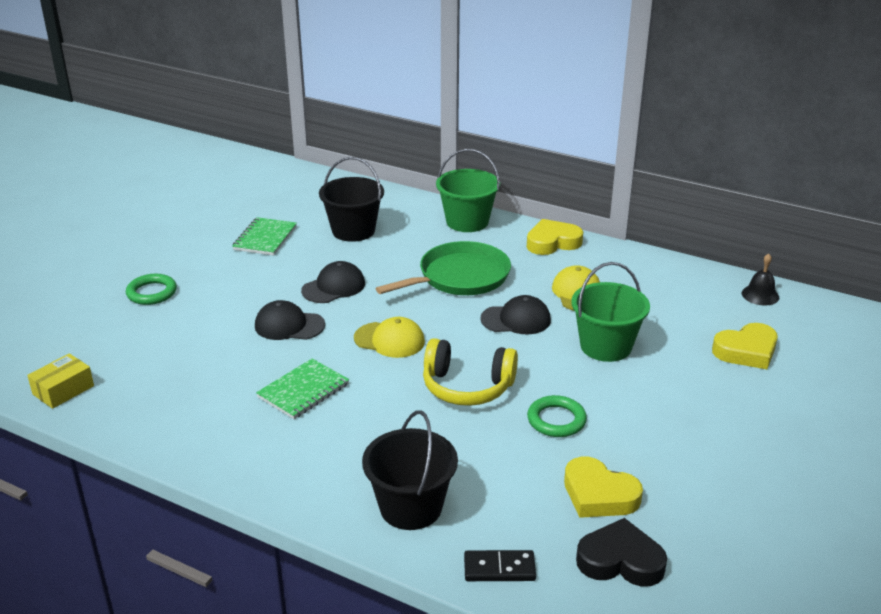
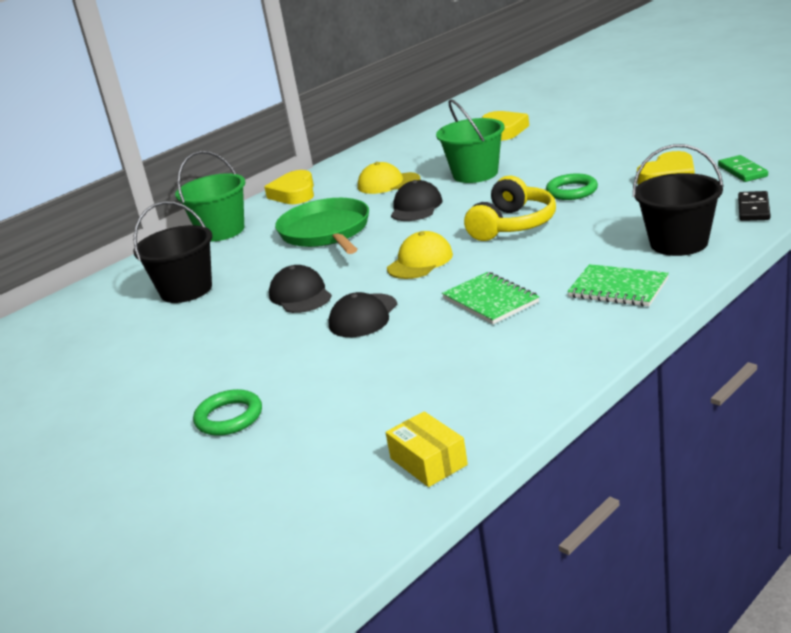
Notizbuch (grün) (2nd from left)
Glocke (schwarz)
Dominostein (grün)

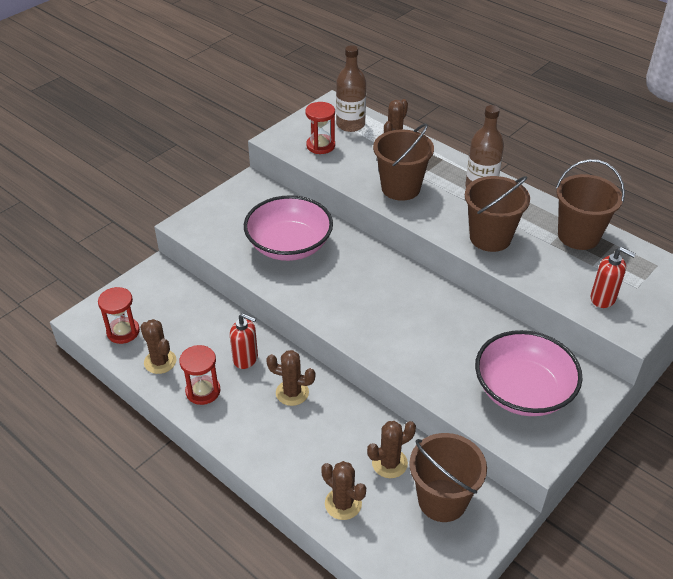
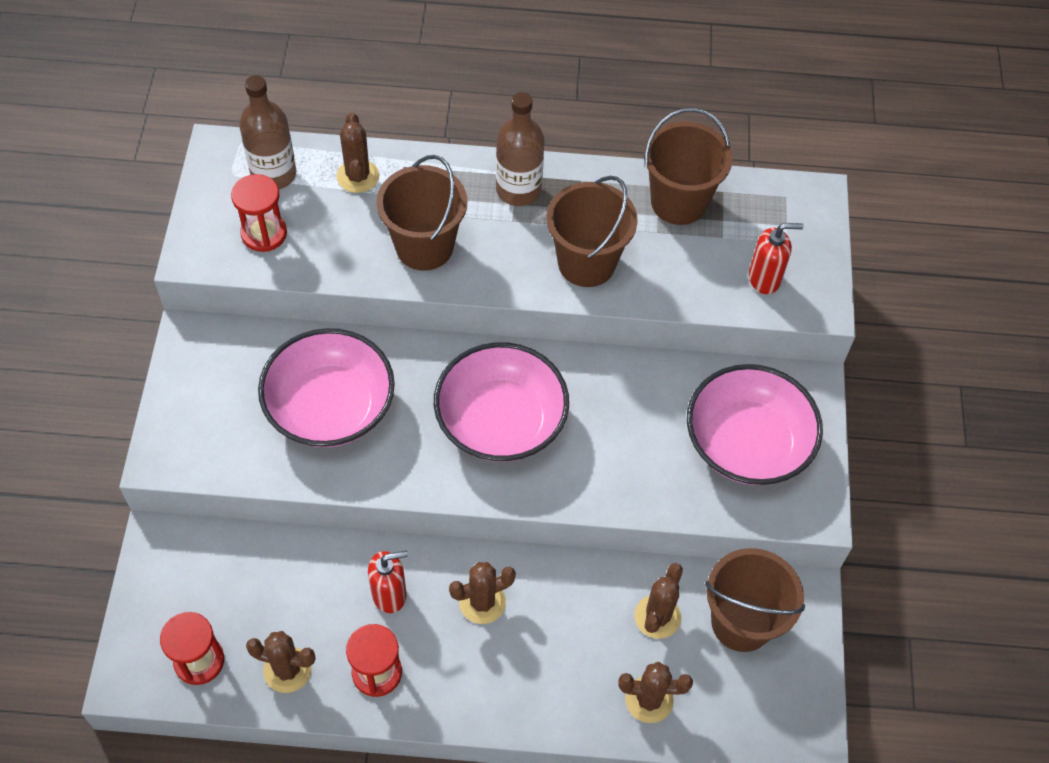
Schüssel (rosa) (2nd from left)

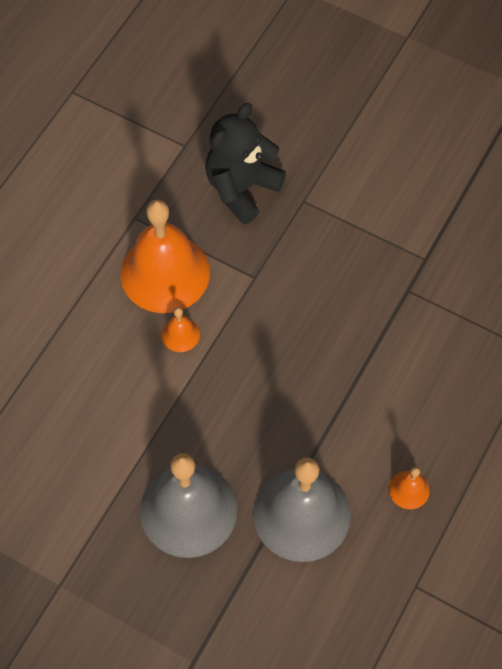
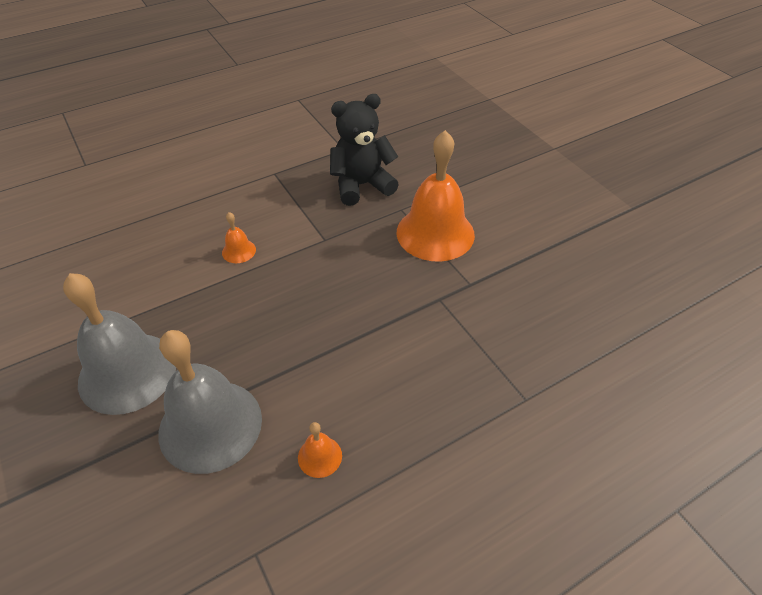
Glocke (orange) (3rd from left)

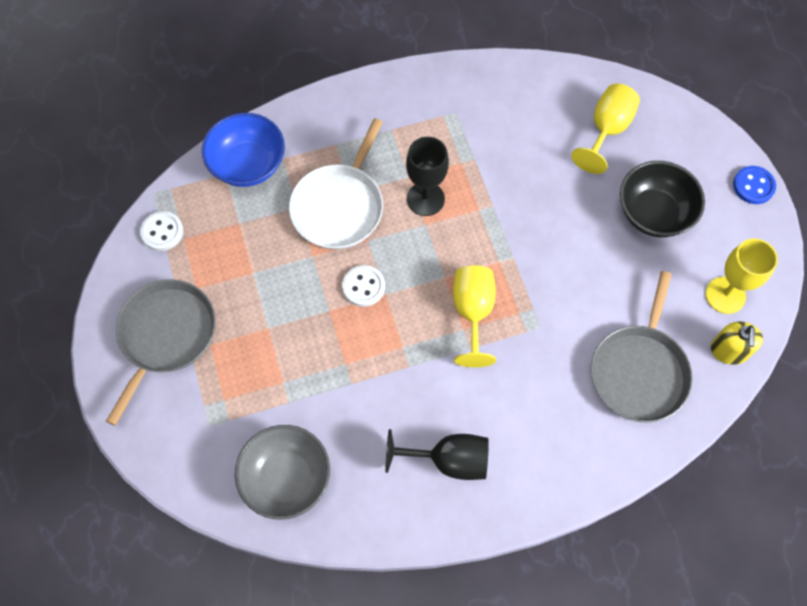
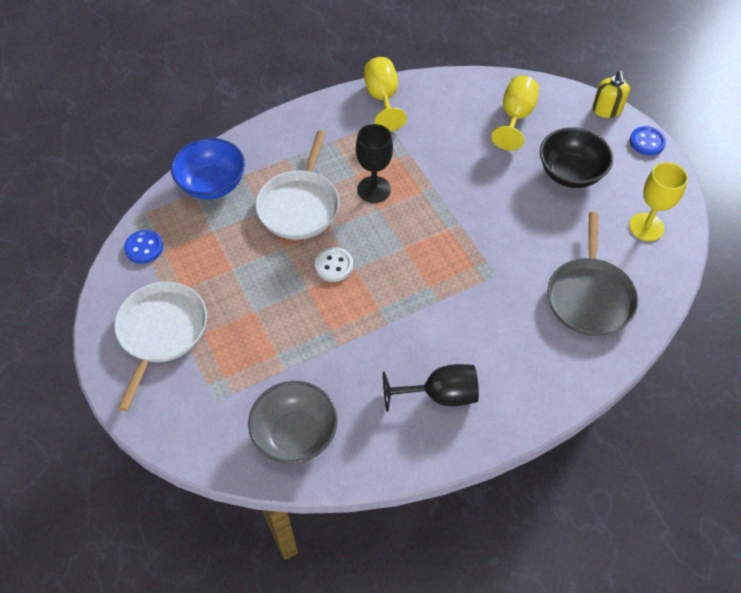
Knopf (blau) (1st from left)
Kelch (gelb) (1st from left)
Pfanne (weiß) (1st from left)
Seifenspender (gelb)

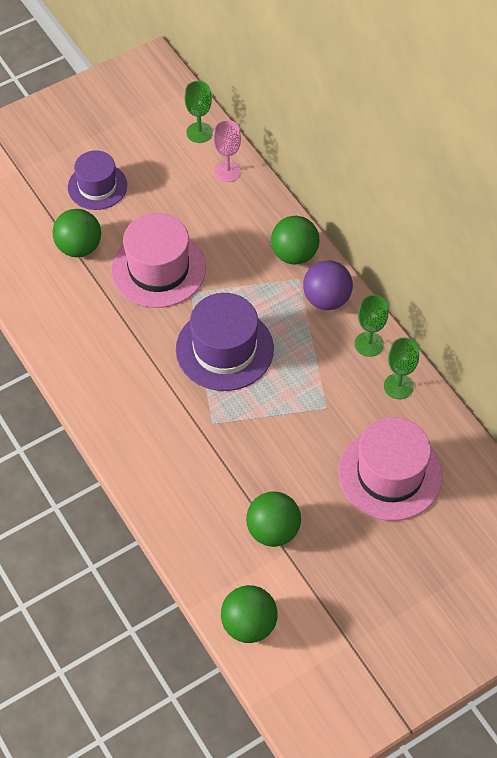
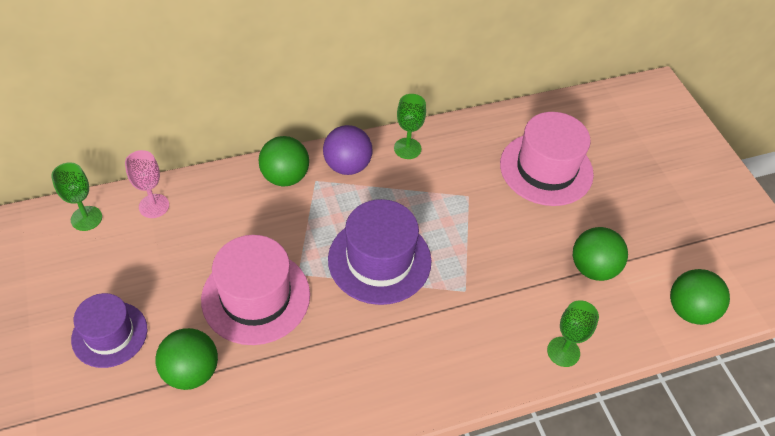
Kelch (grün) (3rd from left)

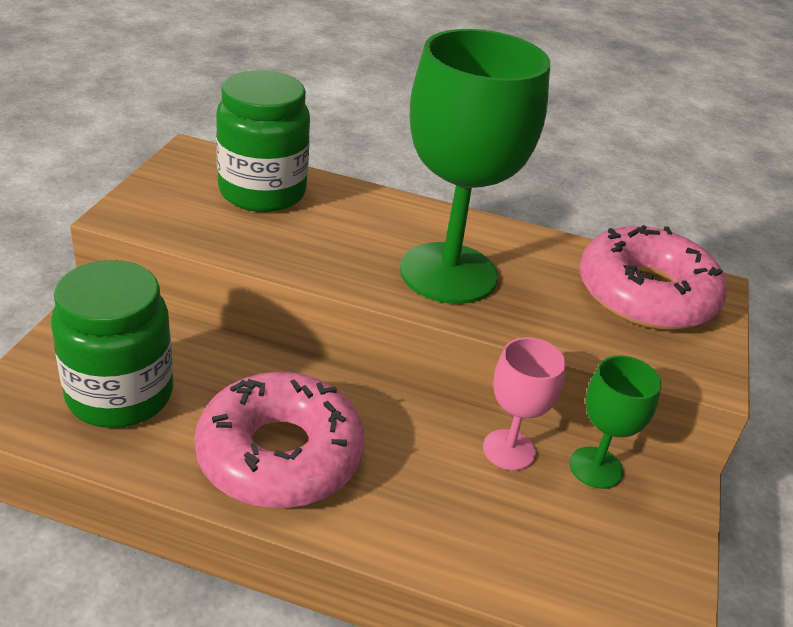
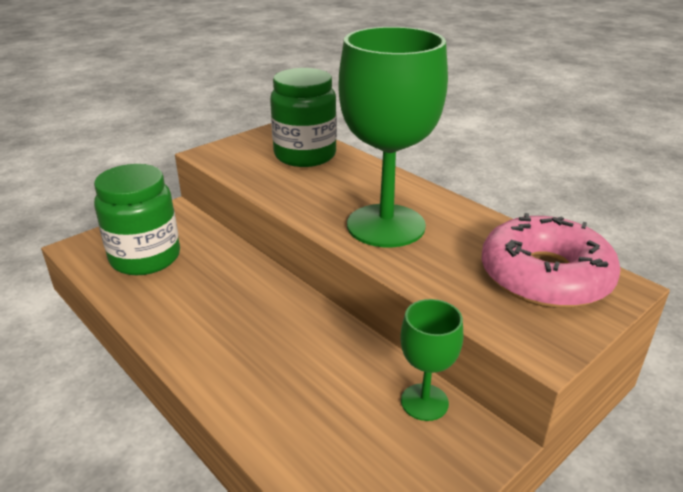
Kelch (rosa)
Donut (rosa) (1st from left in the first image)

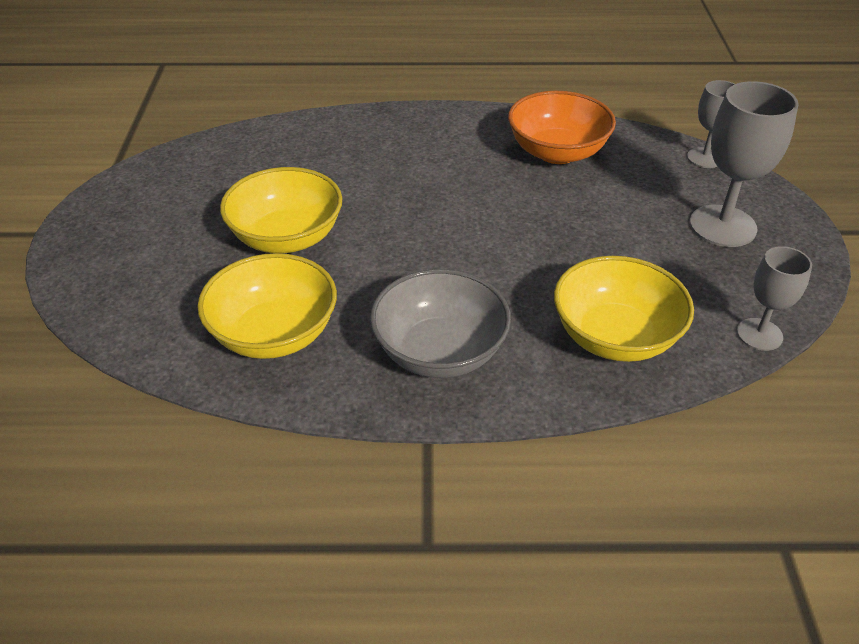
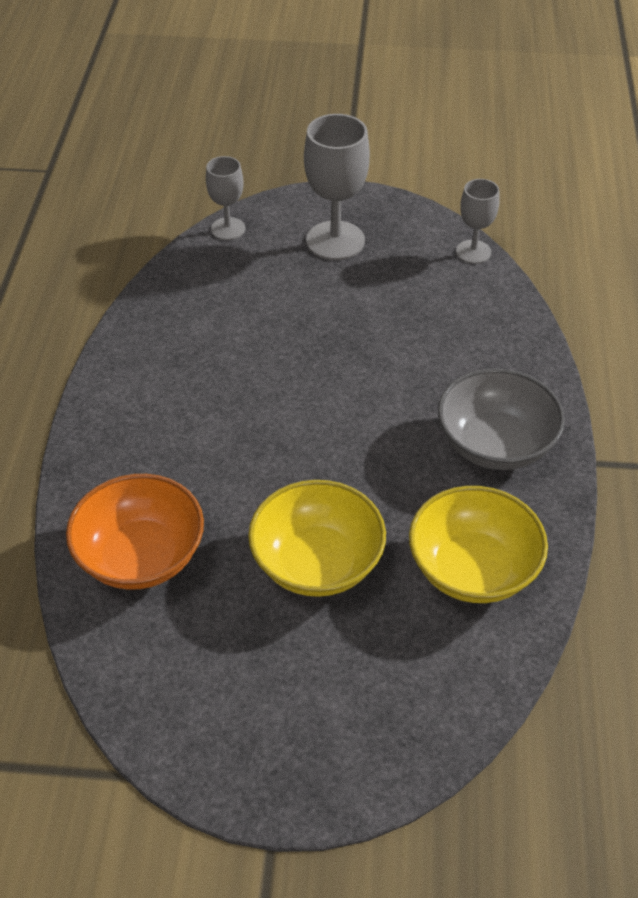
Schüssel (orange)
Schüssel (gelb) (3rd from left in the first image)

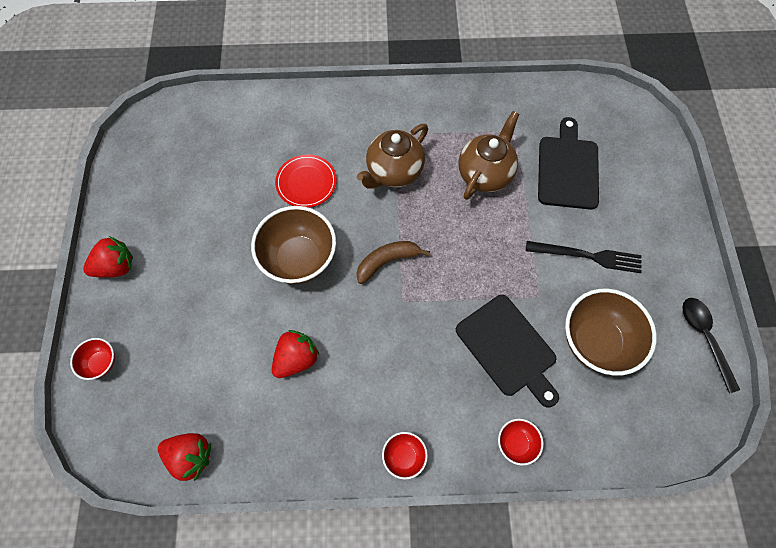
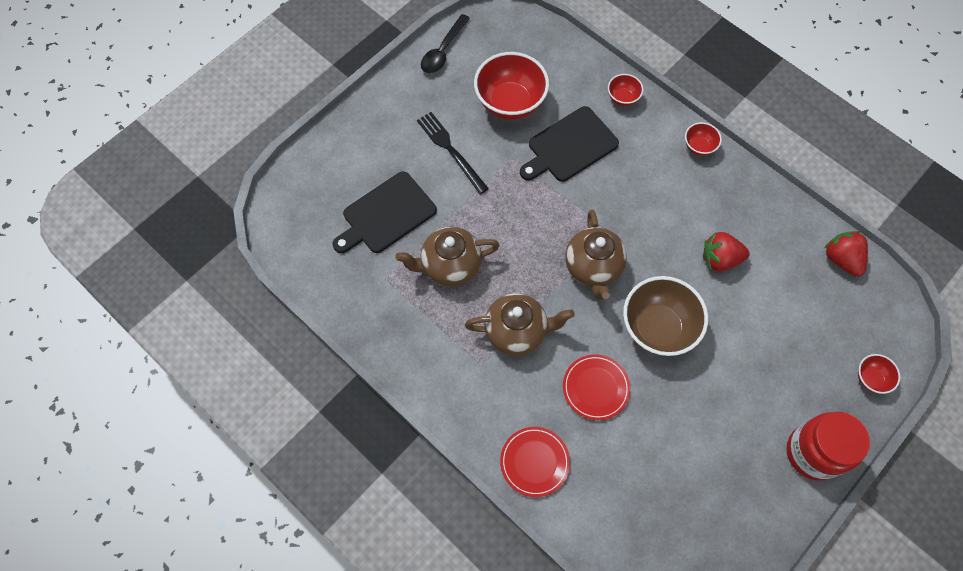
Einmachglas (rot)
Teekanne (braun) (3rd from left)
Schüssel (rot) (1st from left)
Schneidebrett (schwarz) (2nd from left)
Teller (rot) (1st from left)

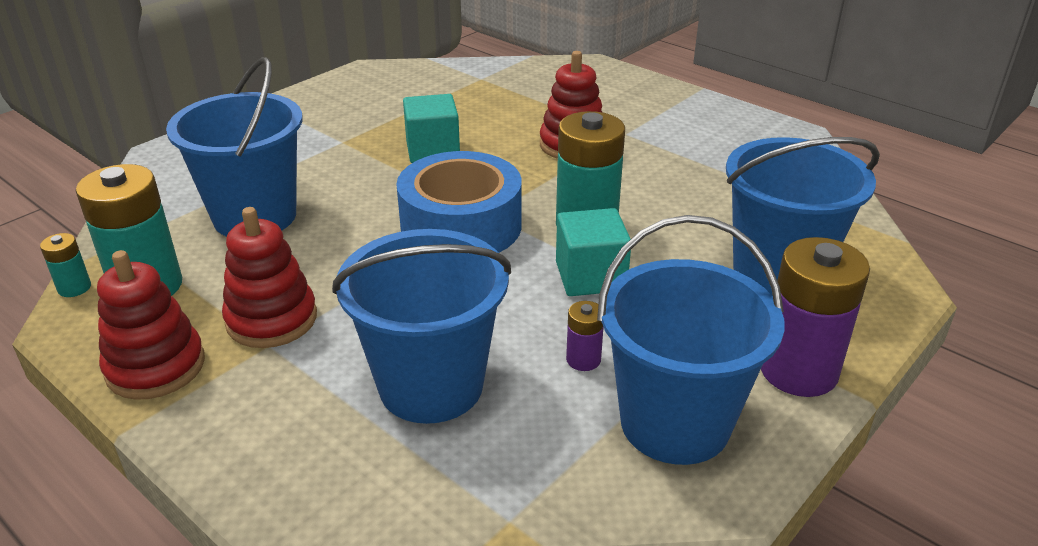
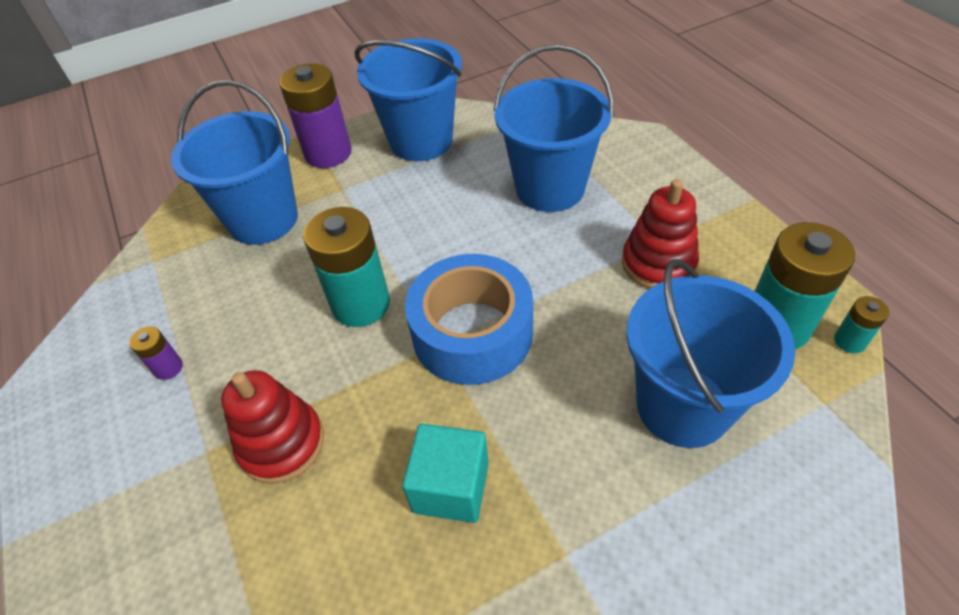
Kubus (türkis) (2nd from left in the first image)
Stapelspielzeug (rot) (1st from left in the first image)
Batterie (lila) (1st from left)

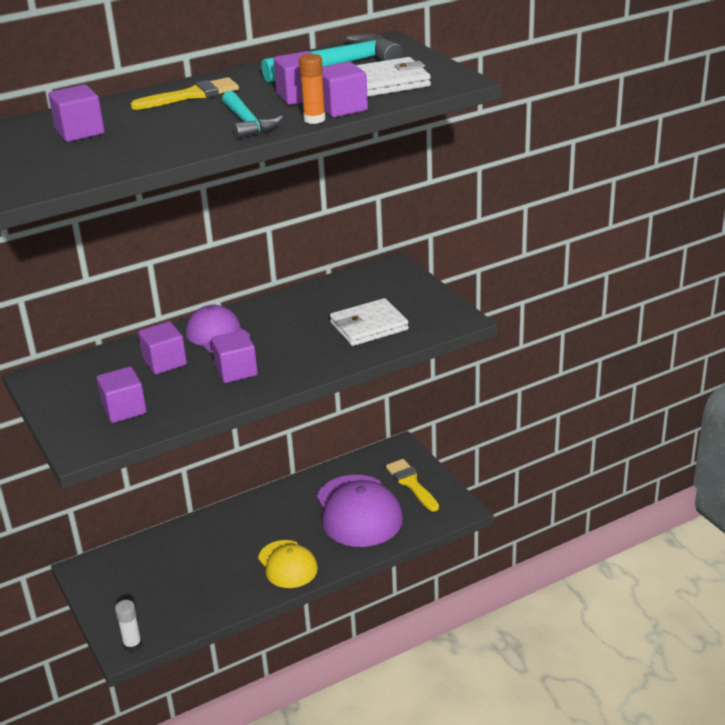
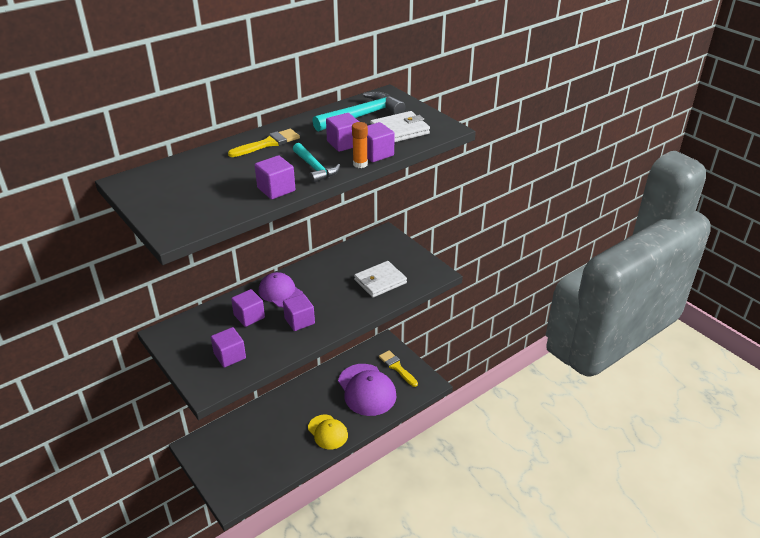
Kubus (lila) (3rd from left)
Klebestift (weiß)

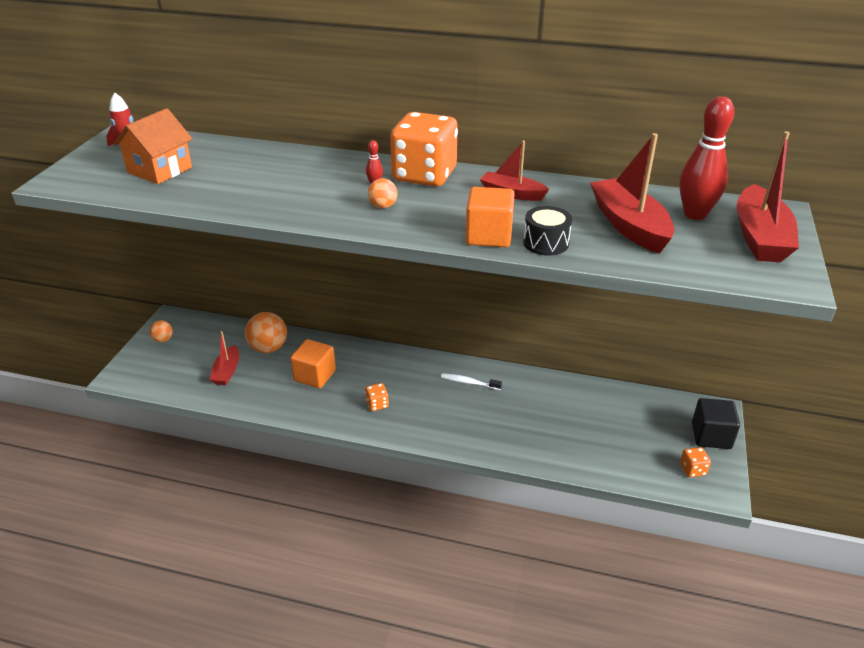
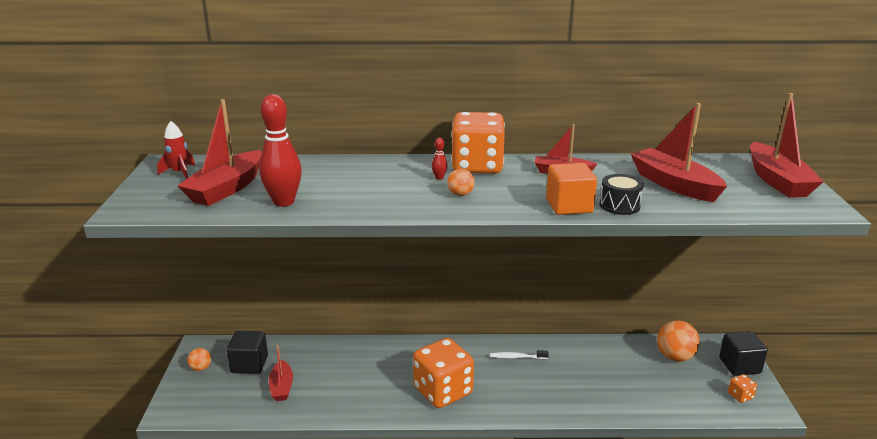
Bowlingkegel (rot) (1st from left)
Boot (rot) (1st from left)
Ball (orange) (3rd from left)
Kubus (orange) (1st from left in the first image)
Spielwürfel (orange) (1st from left)
Kubus (schwarz) (1st from left)

